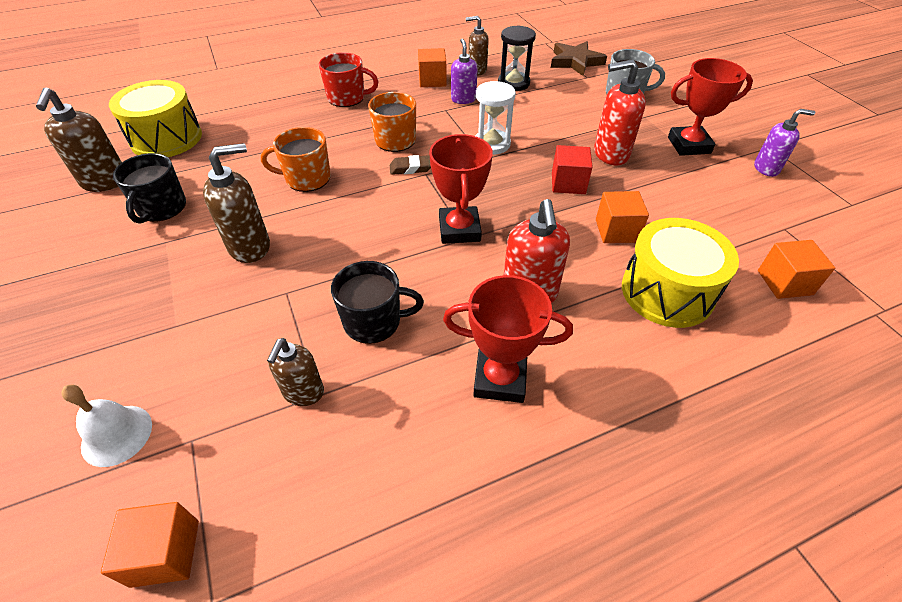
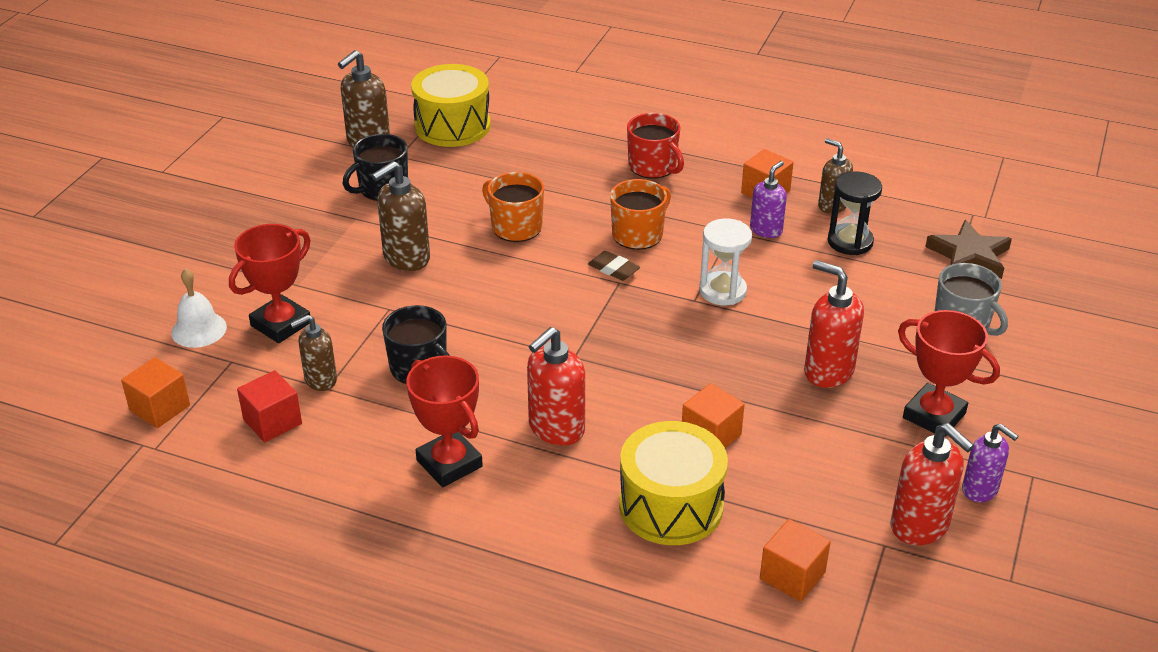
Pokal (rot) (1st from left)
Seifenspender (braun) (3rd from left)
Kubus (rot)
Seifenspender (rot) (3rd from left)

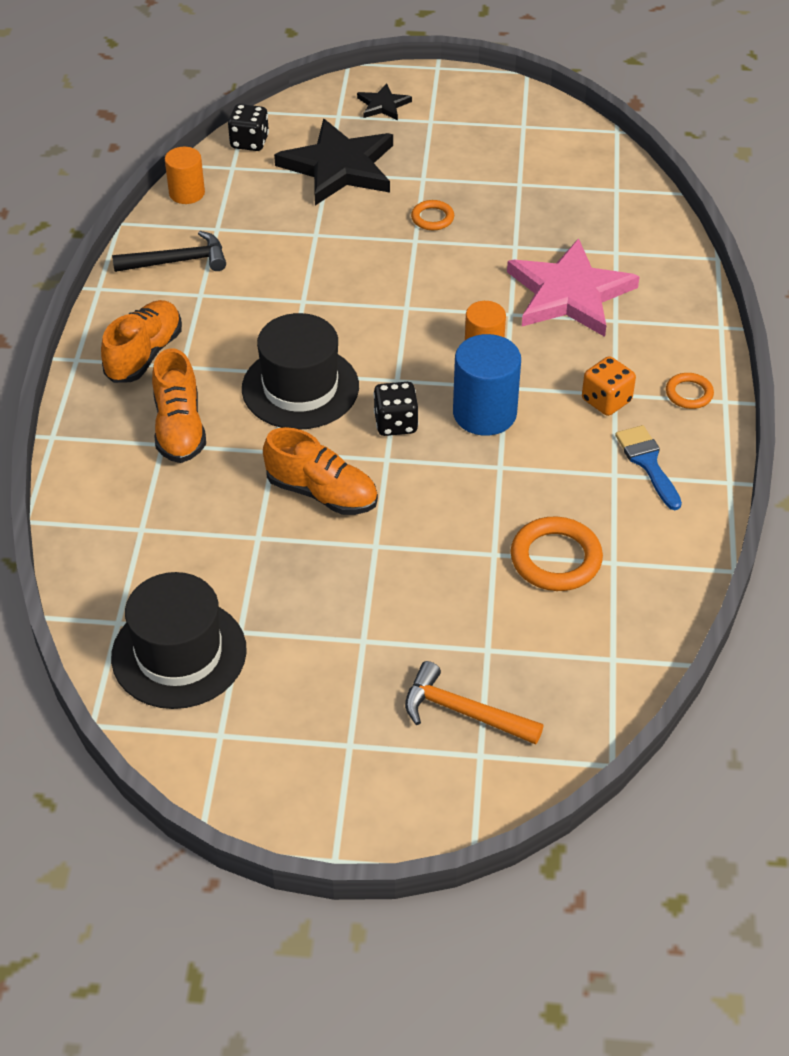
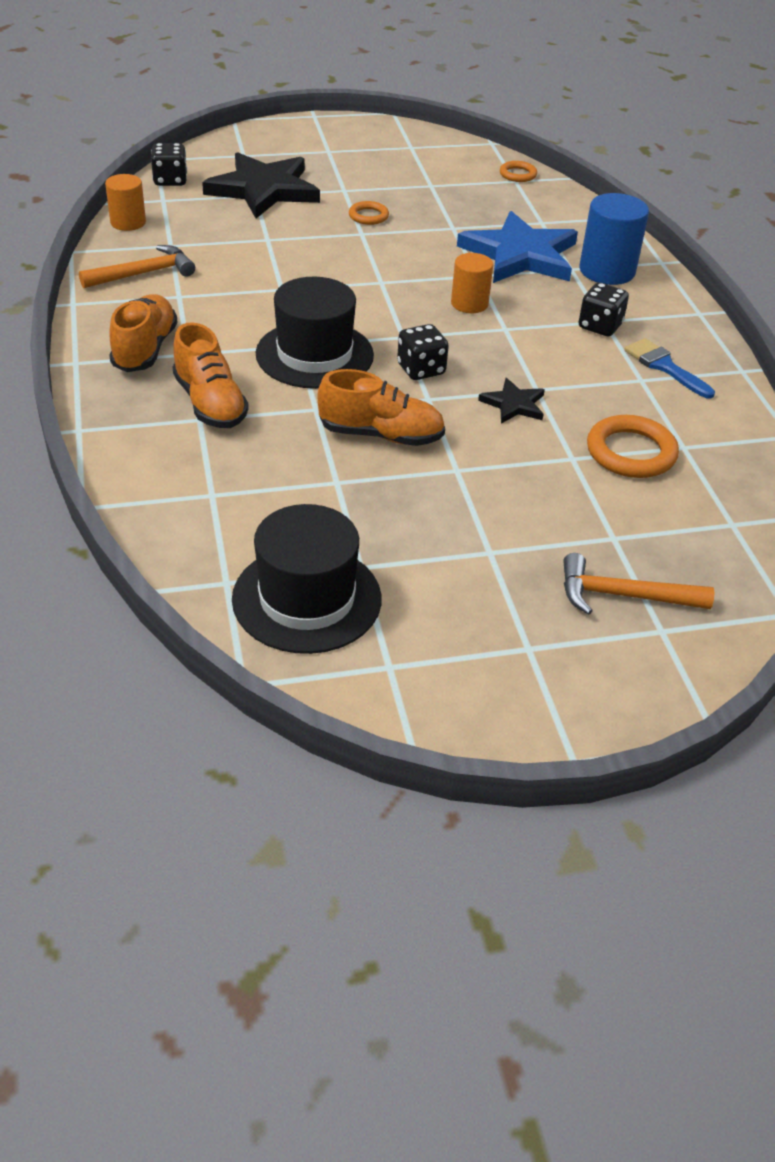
Stern (schwarz) (2nd from left)
Hammer (orange) (1st from left)
Stern (blau)
Vollzylinder (blau)
Spielwürfel (schwarz) (3rd from left)
Ring (orange) (2nd from left)

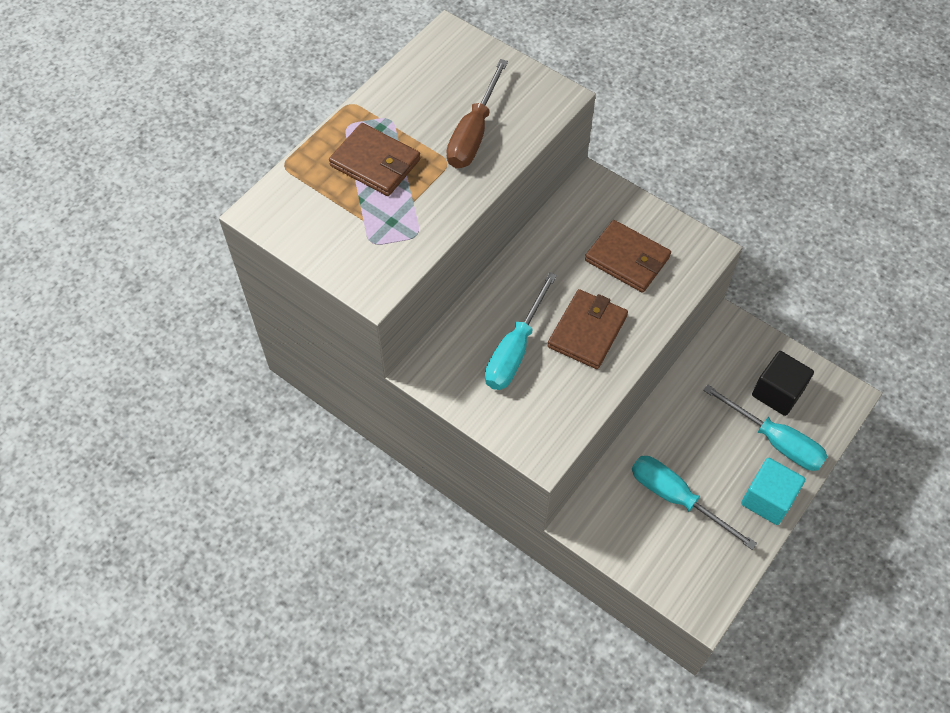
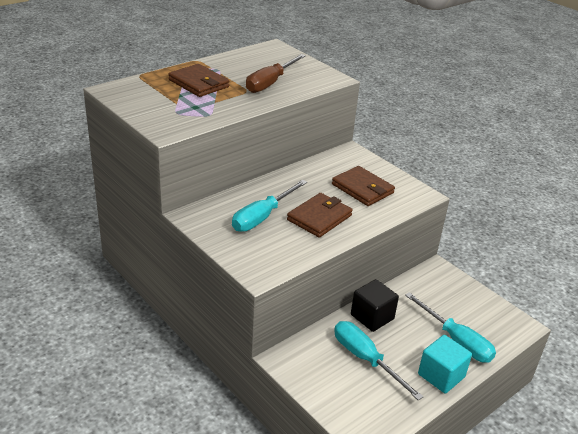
Kubus (schwarz)

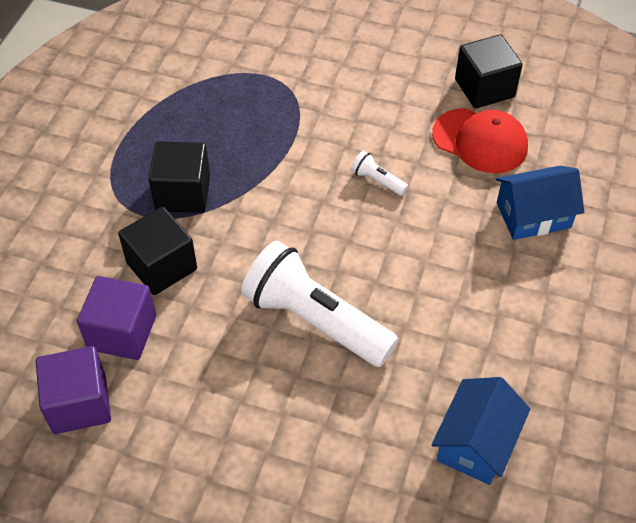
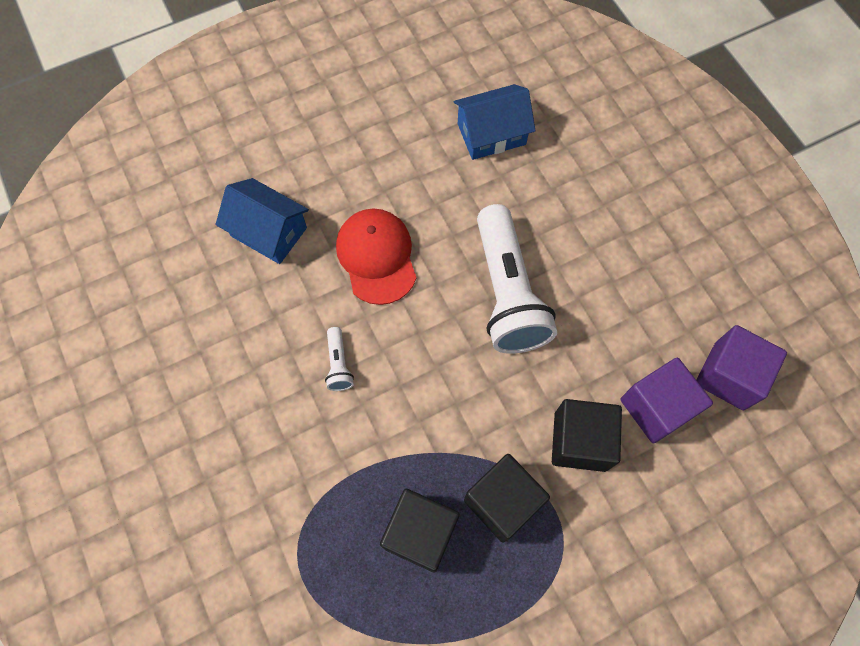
Kubus (schwarz) (1st from left)
Kappe (rot)

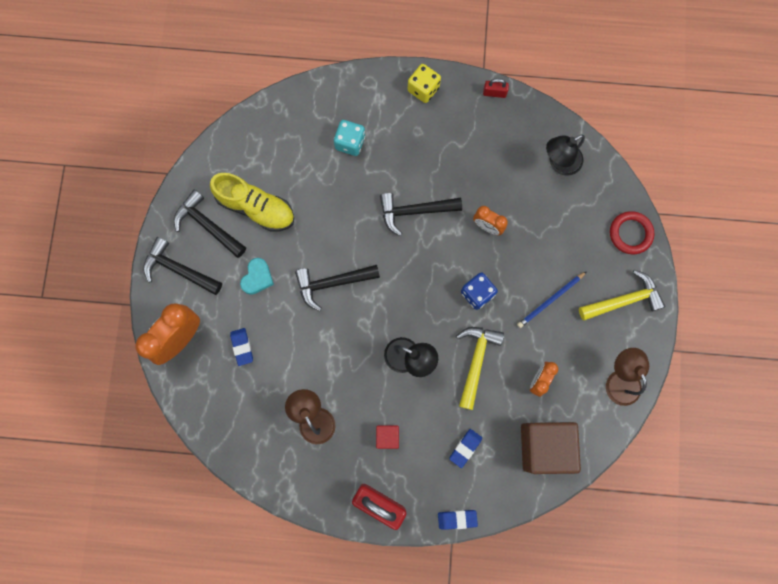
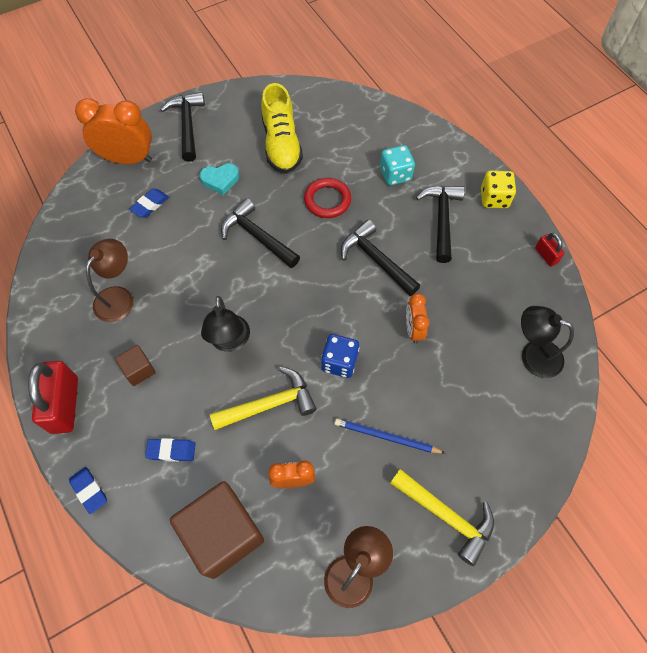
Hammer (schwarz) (4th from left)
Ring (rot)
Kubus (braun) (1st from left)

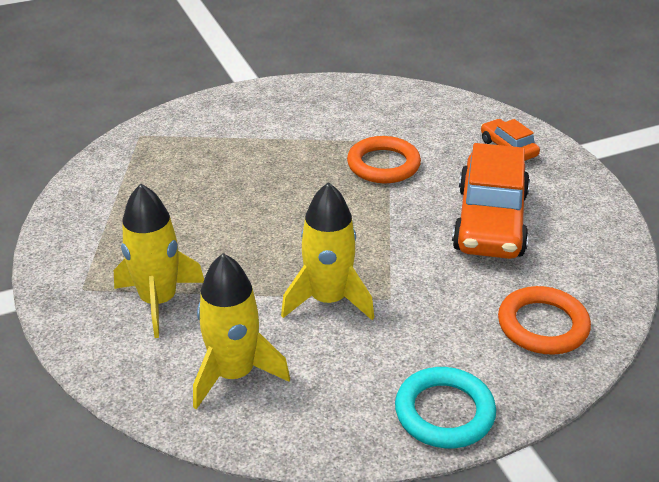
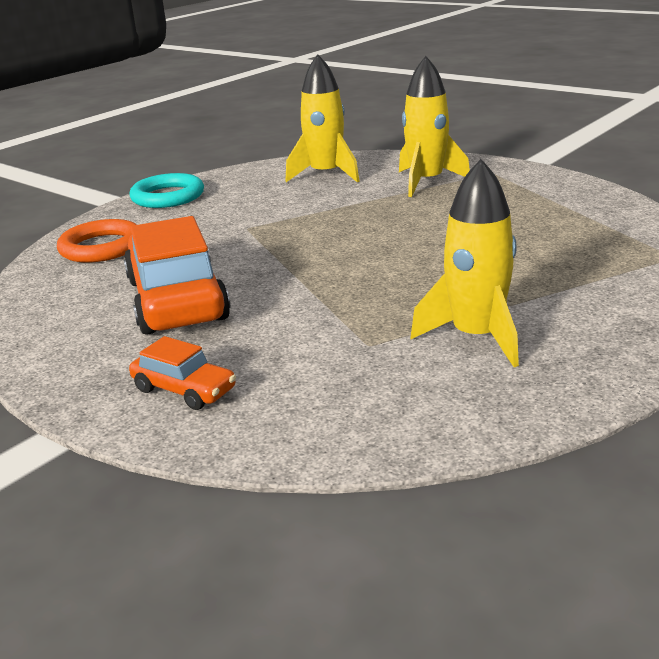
Ring (orange) (1st from left in the first image)
Rakete (gelb) (3rd from left)

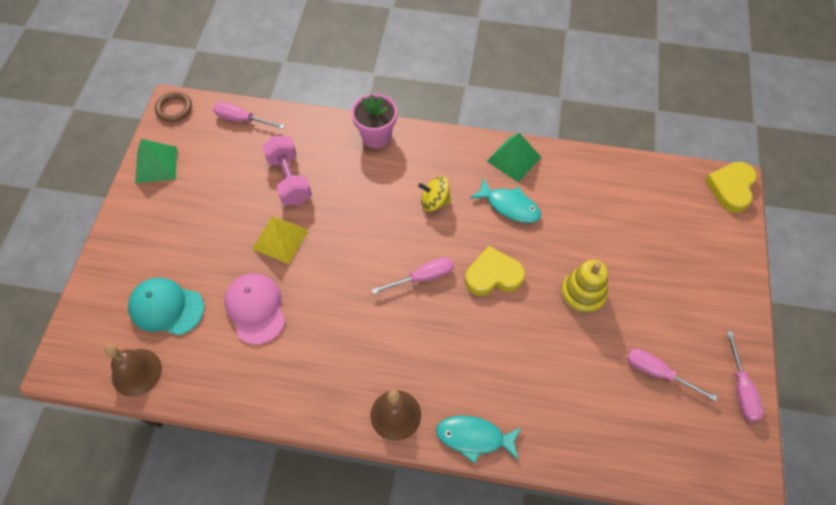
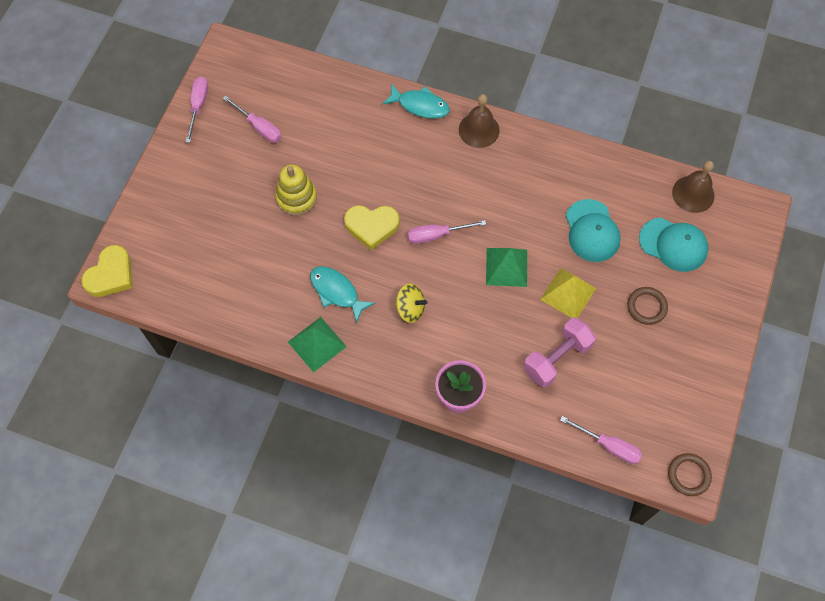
Hantel (rosa)
Pyramide (grün) (2nd from left)
Kappe (türkis) (1st from left)
Ring (braun) (1st from left)

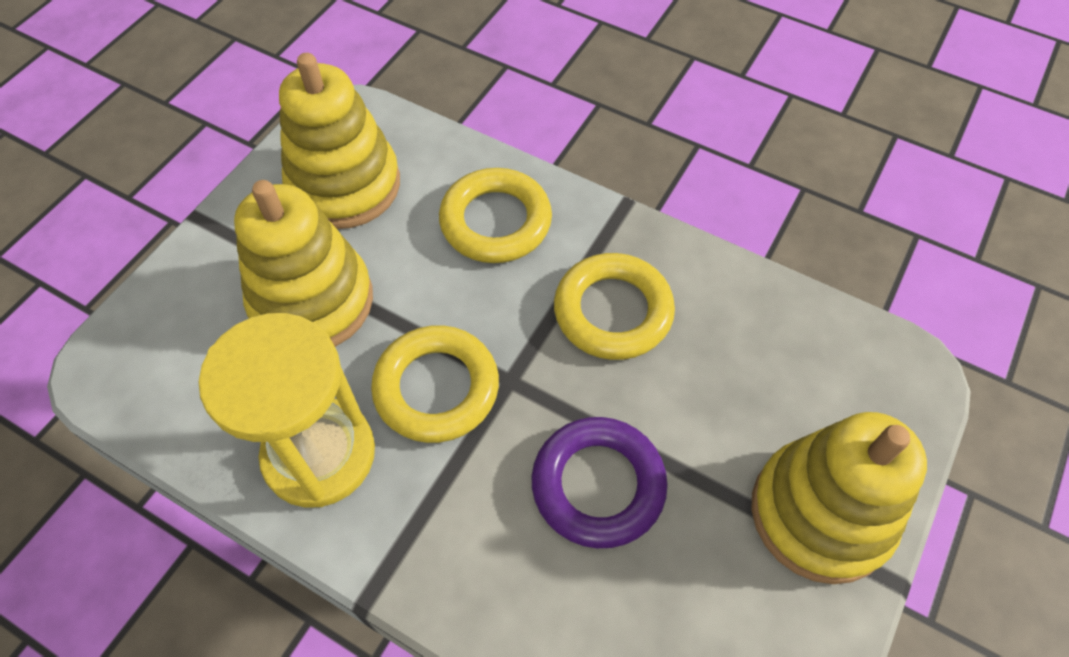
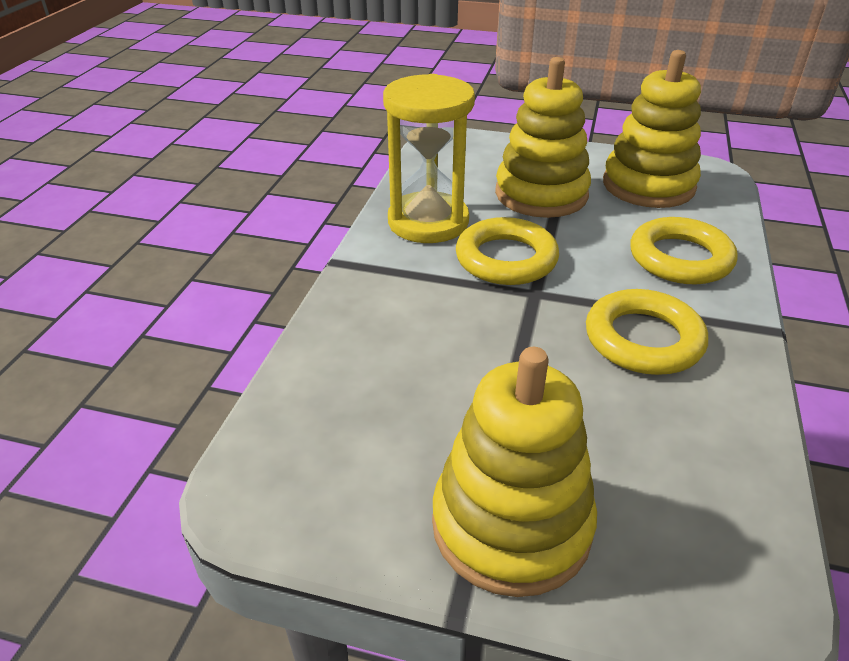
Ring (lila)

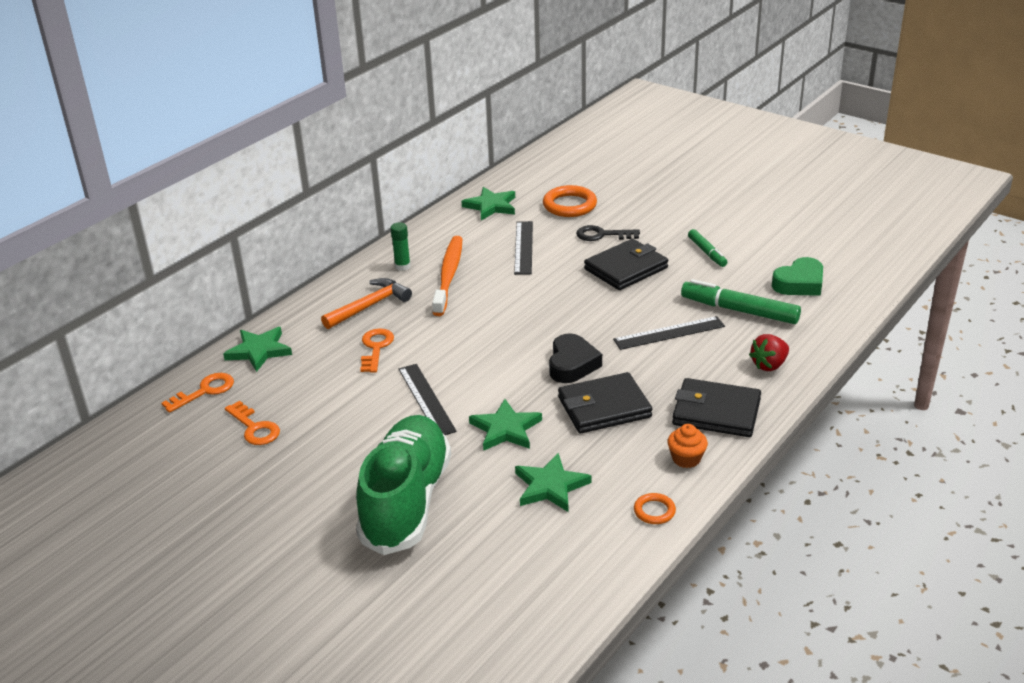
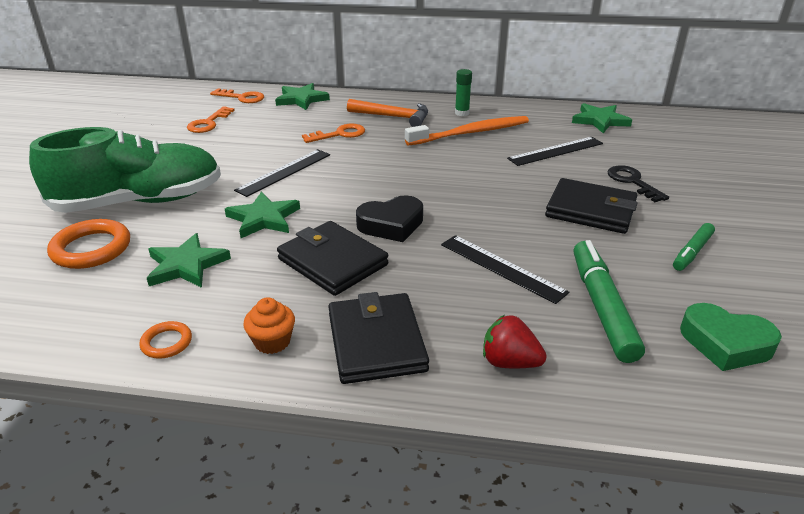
Ring (orange) (1st from left)

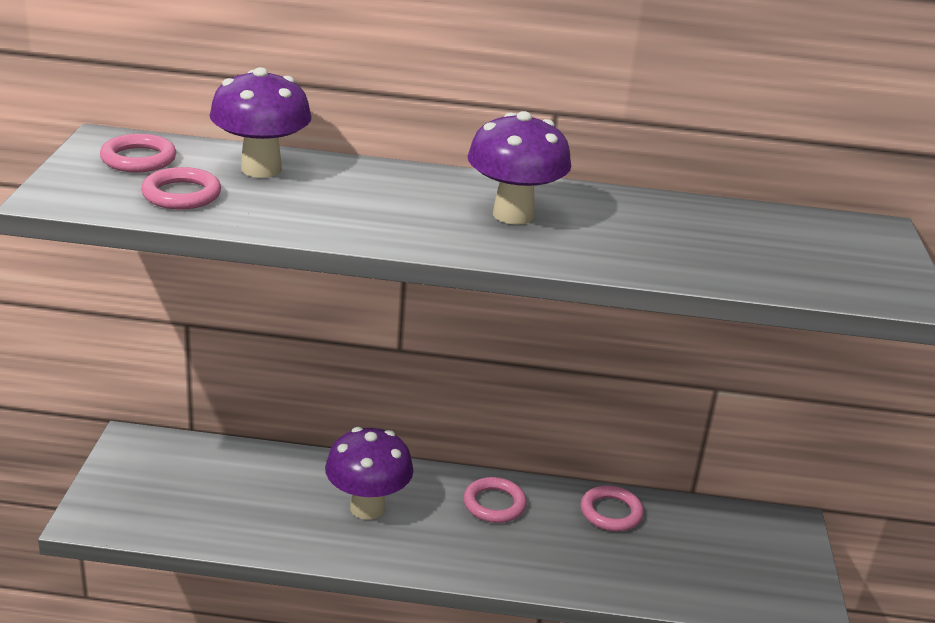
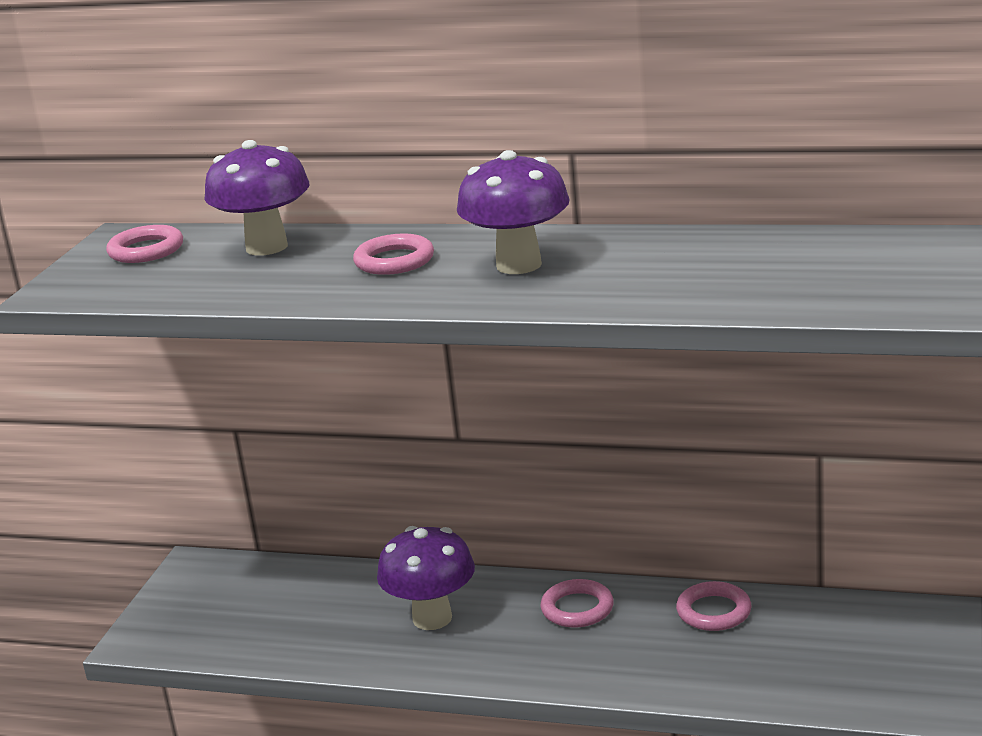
Ring (rosa) (2nd from left)

